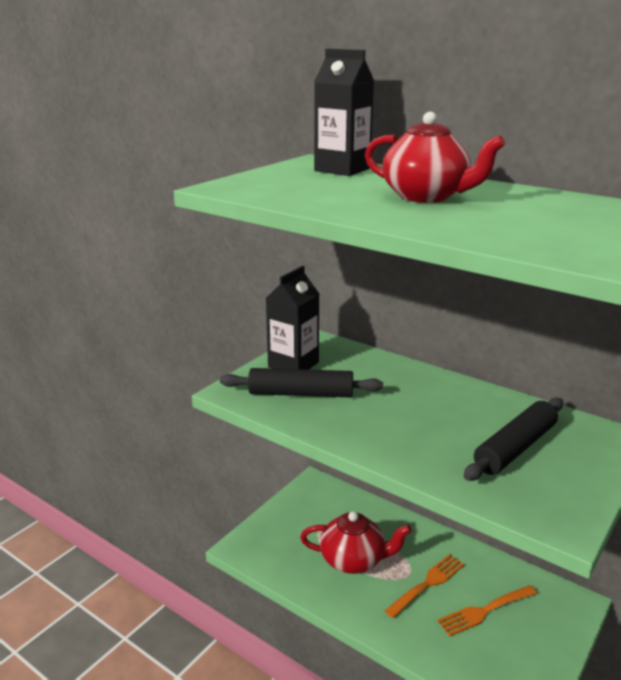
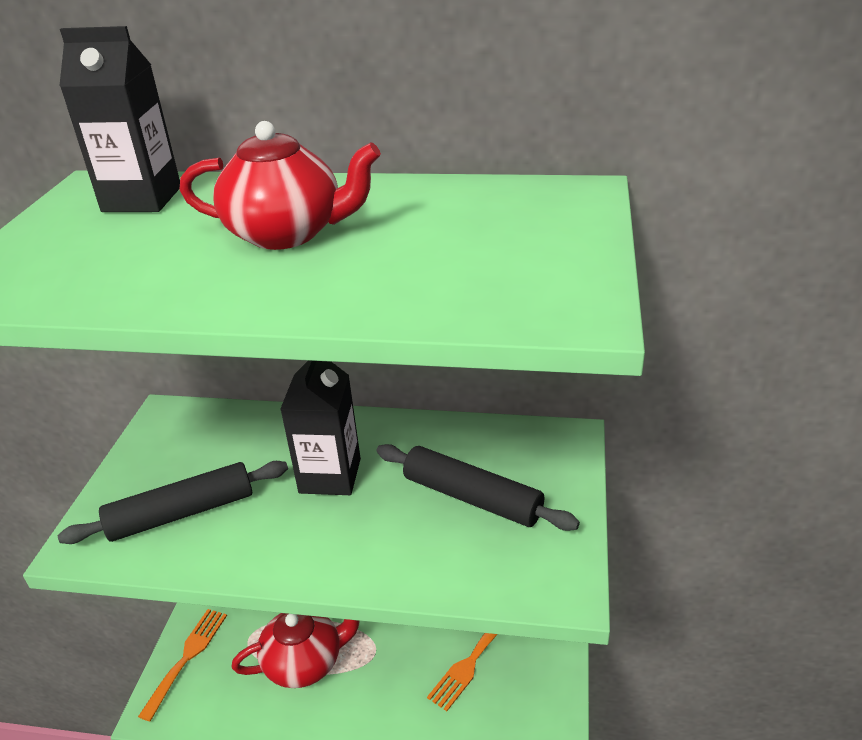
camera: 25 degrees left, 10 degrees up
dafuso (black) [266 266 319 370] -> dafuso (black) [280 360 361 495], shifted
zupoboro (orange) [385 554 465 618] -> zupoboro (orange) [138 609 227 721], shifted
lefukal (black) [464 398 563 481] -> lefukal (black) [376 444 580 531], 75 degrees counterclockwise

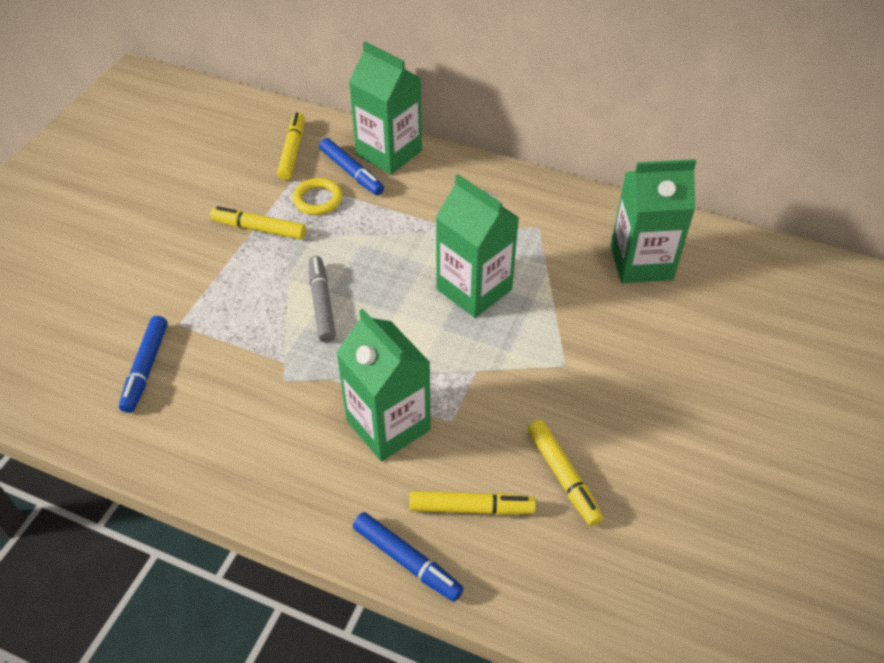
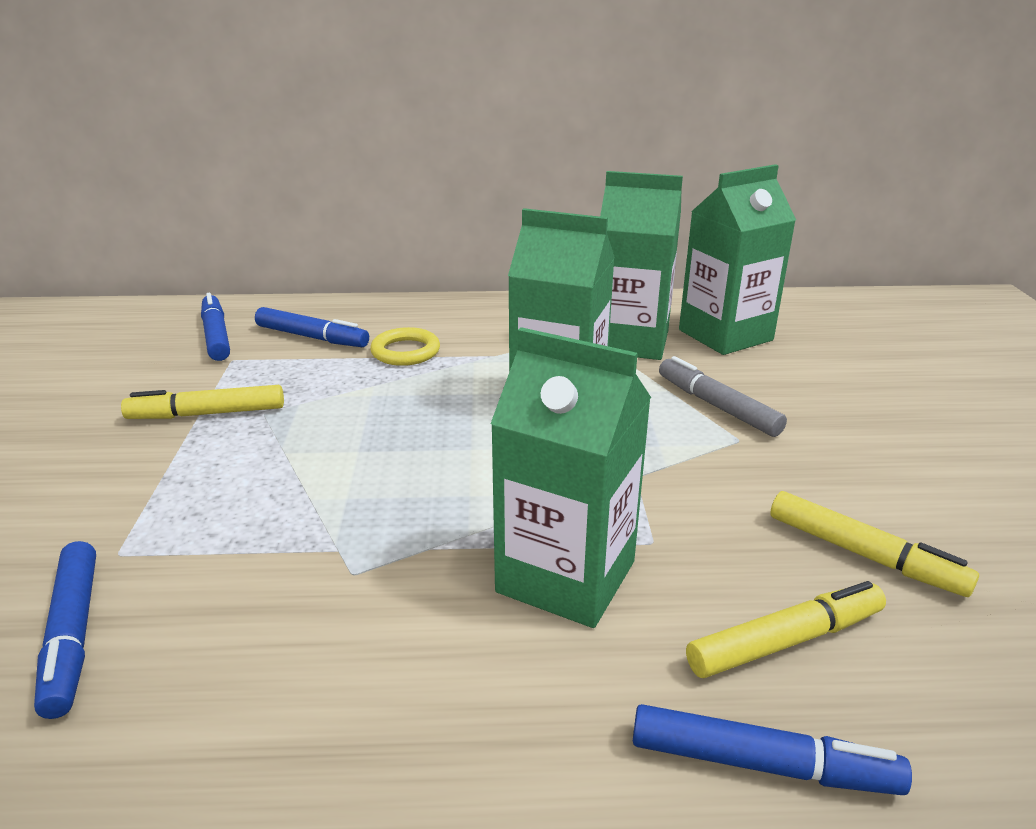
camera: 25 degrees left, 20 degrees down
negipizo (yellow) [293 178 343 215] -> negipizo (yellow) [370 327 440 366], shifted
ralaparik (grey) [309 256 336 342] -> ralaparik (grey) [659 356 787 437], shifted
dafuso (green) [349 42 422 174] -> dafuso (green) [600 171 683 360], shifted
ralaparik (yellow) [277 112 305 180] -> ralaparik (blue) [201 293 230 361]

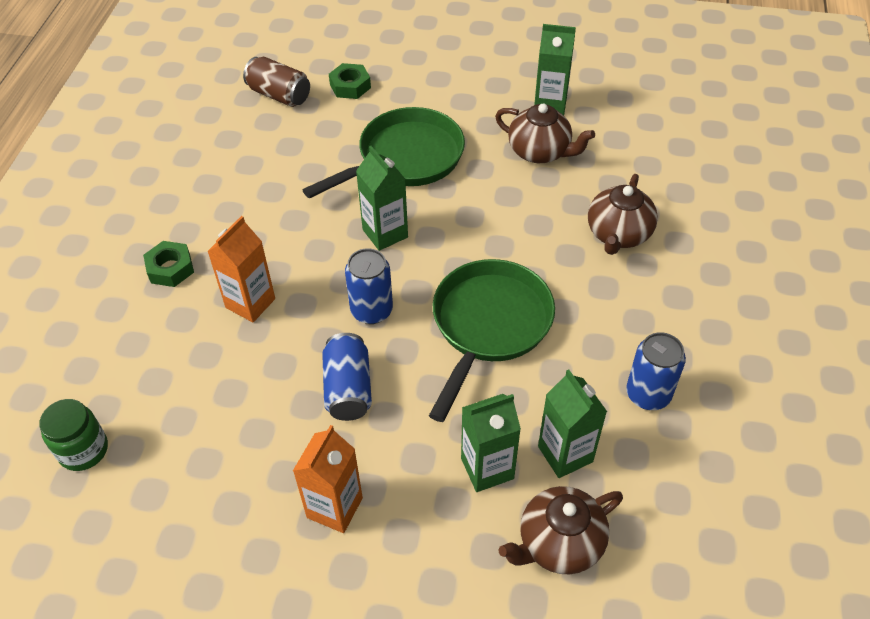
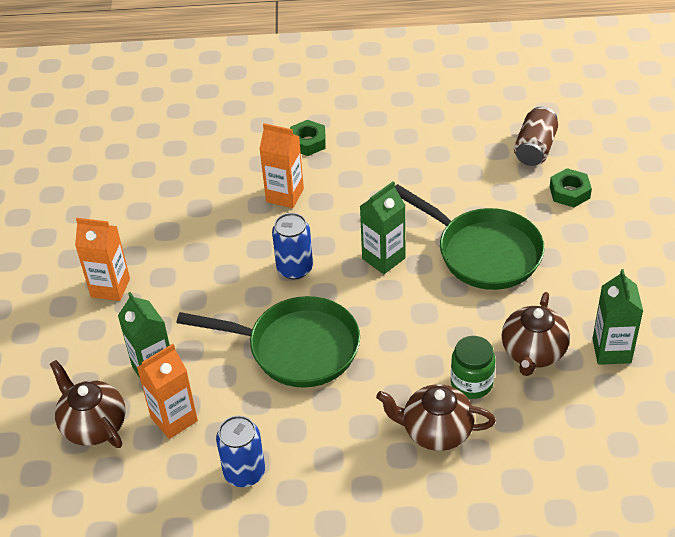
camera: 80 degrees right, 5 degrees down
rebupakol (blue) [322 333 372 421] -> none
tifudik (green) [39 399 108 471] -> tifudik (green) [451 336 495 399], shifted
dafuso (green) [538 370 607 478] -> dafuso (orange) [137 344 198 439]

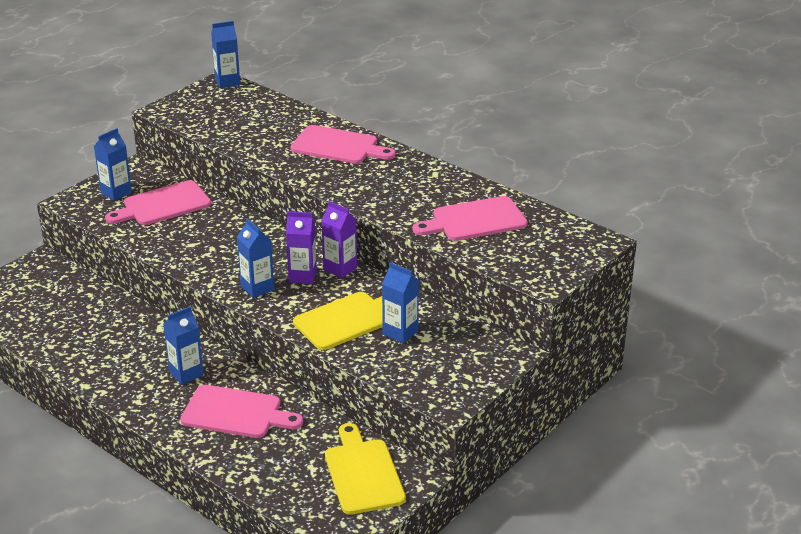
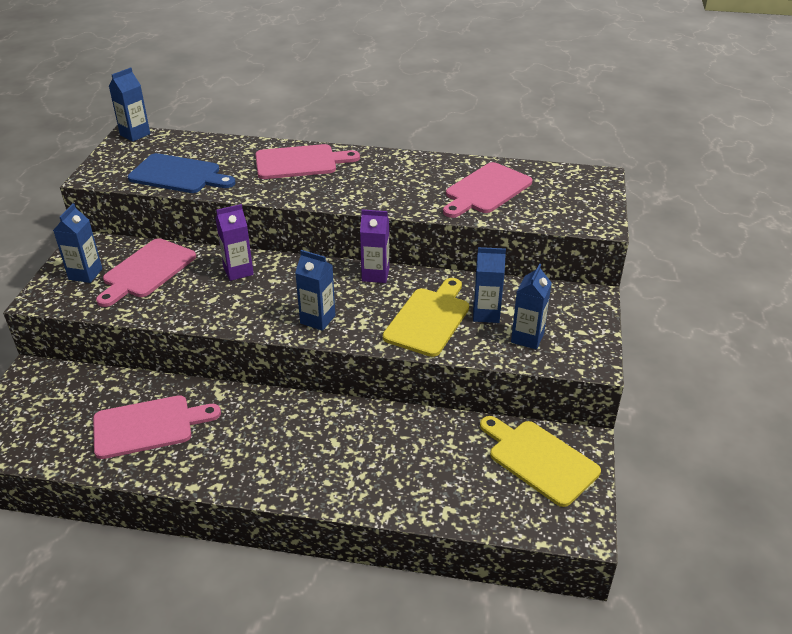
camera: 30 degrees left, 5 degrees up
none -> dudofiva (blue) [128 153 236 193]
dafuso (blue) [163 306 204 385] -> dafuso (blue) [511 264 552 350], shifted
dudofiva (pink) [180 385 303 438] -> dudofiva (pink) [93 395 221 459], shifted
dafuso (purple) [286 211 317 284] -> dafuso (purple) [216 204 254 281], shifted

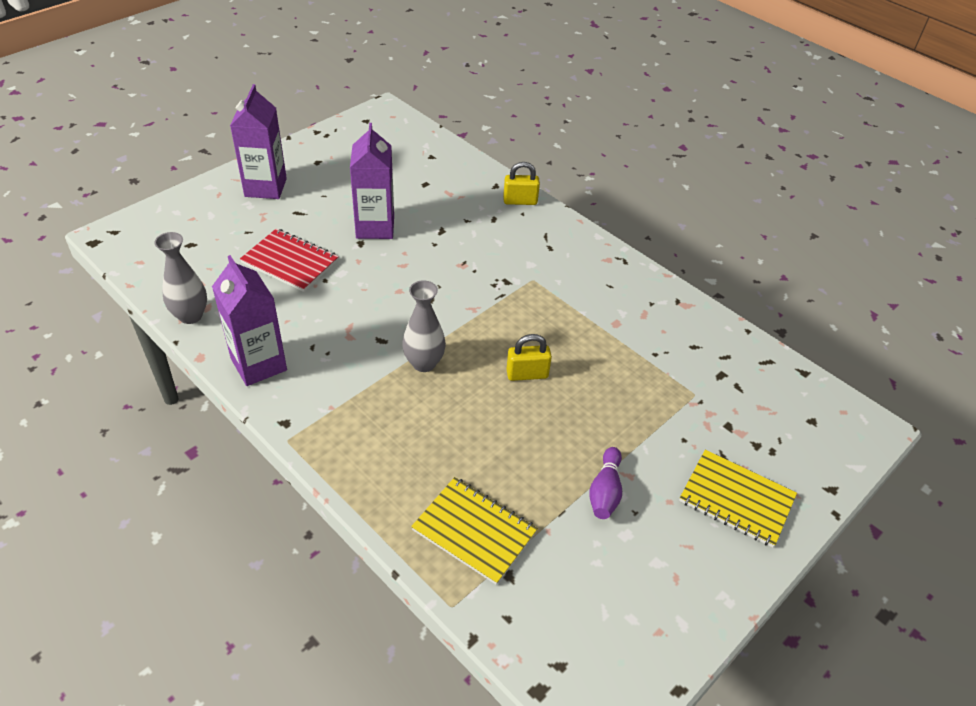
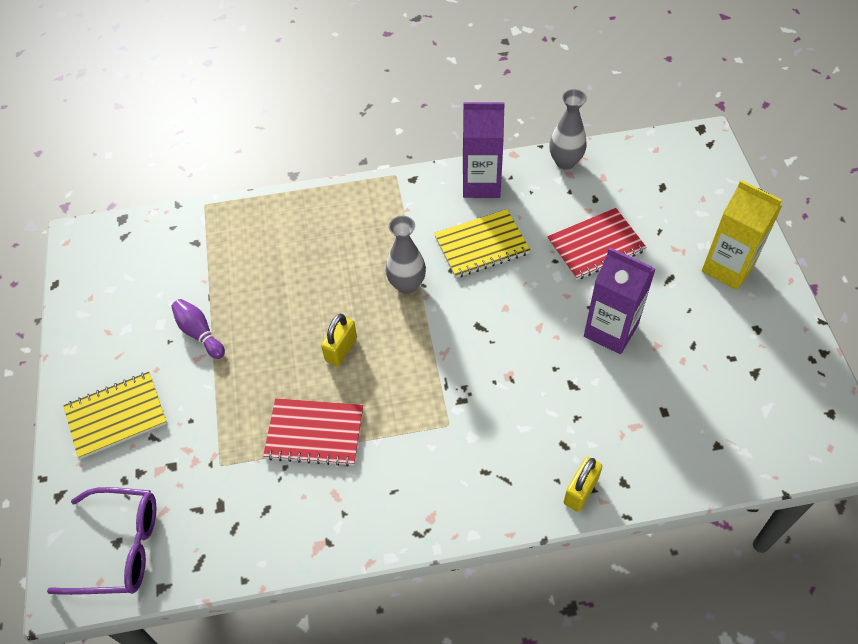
camera: 130 degrees right, 10 degrees up
none -> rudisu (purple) [47 487 156 595]
none -> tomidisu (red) [263 398 363 467]
tomidisu (yellow) [411 477 538 585] -> tomidisu (yellow) [434 209 530 278], shifted
dafuso (purple) [230 84 287 199] -> dafuso (yellow) [702 180 782 290]

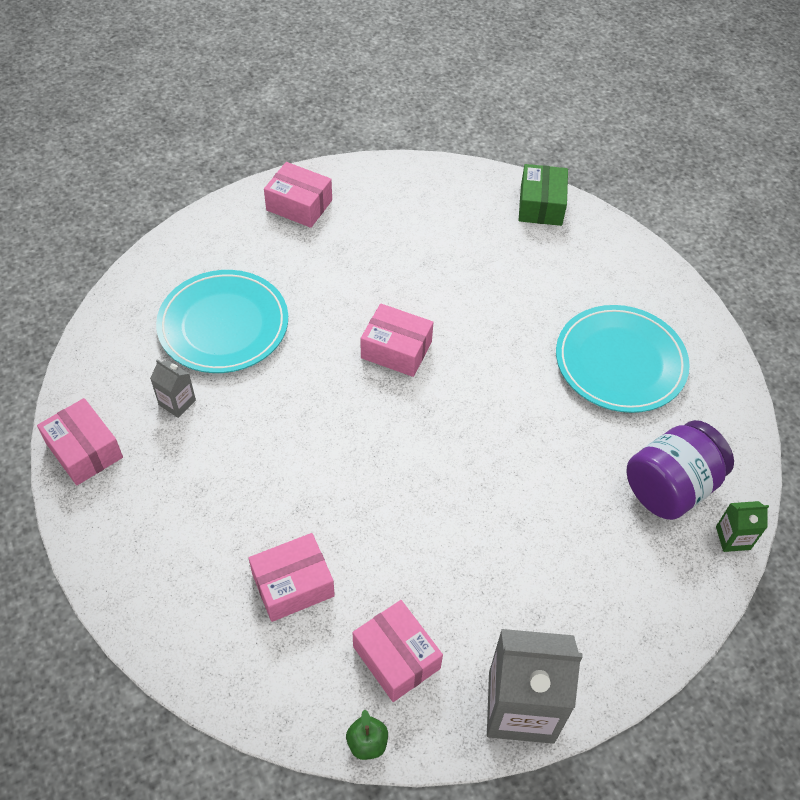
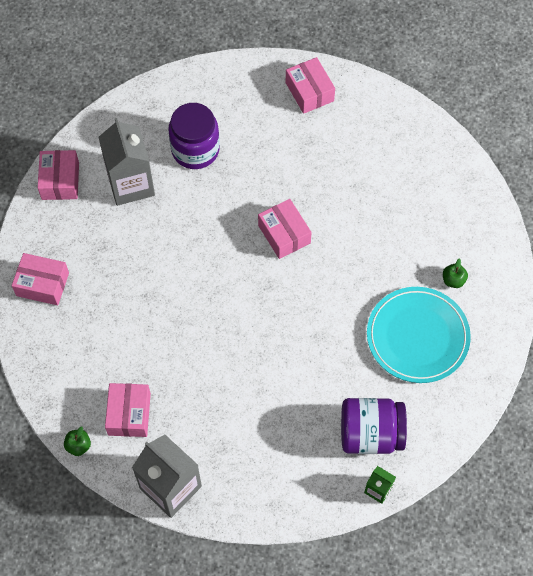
camera: 40 degrees right, 10 degrees up
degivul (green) [519 164 568 226] -> none
none -> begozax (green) [443 258 468 288]
degivul (pink) [249 533 335 622] -> degivul (pink) [12 253 69 305], shifted
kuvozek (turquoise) [156 270 288 373] -> tifudik (purple) [168 103 220 169]
dafuso (grey) [150 359 196 418] -> dafuso (grey) [98 118 155 206], x2.12

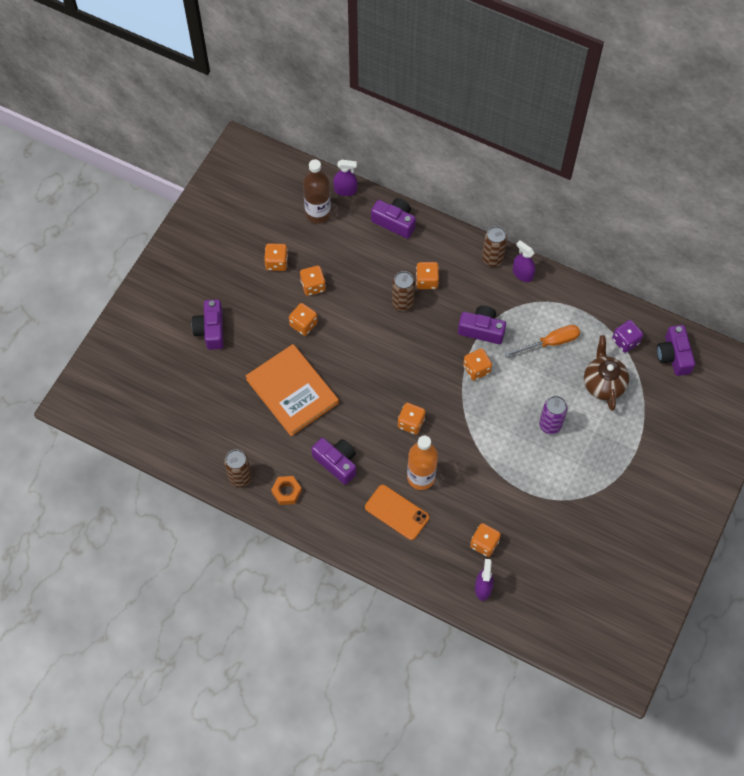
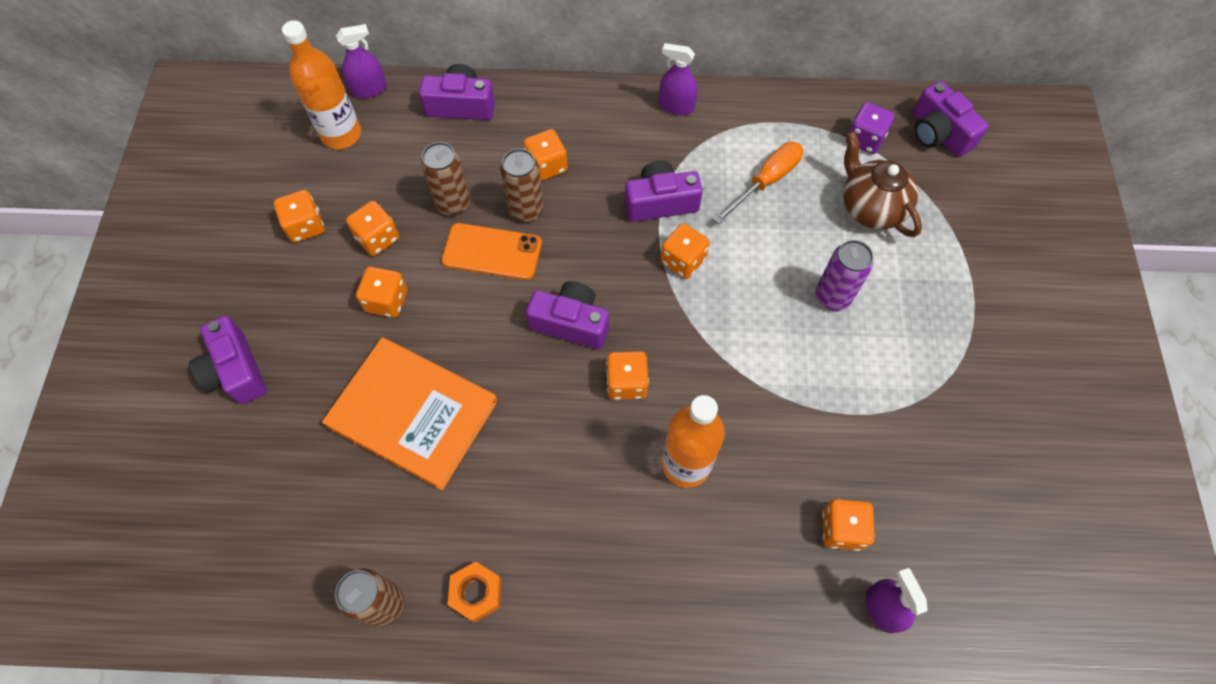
camera: 25 degrees left, 0 degrees up
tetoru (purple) [311 438 356 485] -> tetoru (purple) [526 281 609 349], shifted
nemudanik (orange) [365 485 429 540] -> nemudanik (orange) [441 223 542 280], shifted
rebupakol (brown) [482 226 507 266] -> rebupakol (brown) [421 142 470 216], shifted
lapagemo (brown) [303 159 331 224] -> lapagemo (orange) [282 20 361 149]

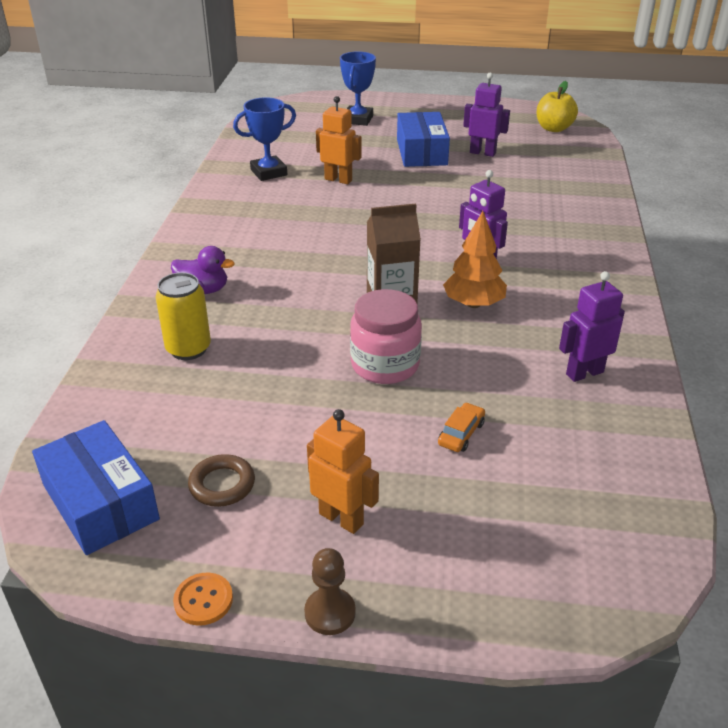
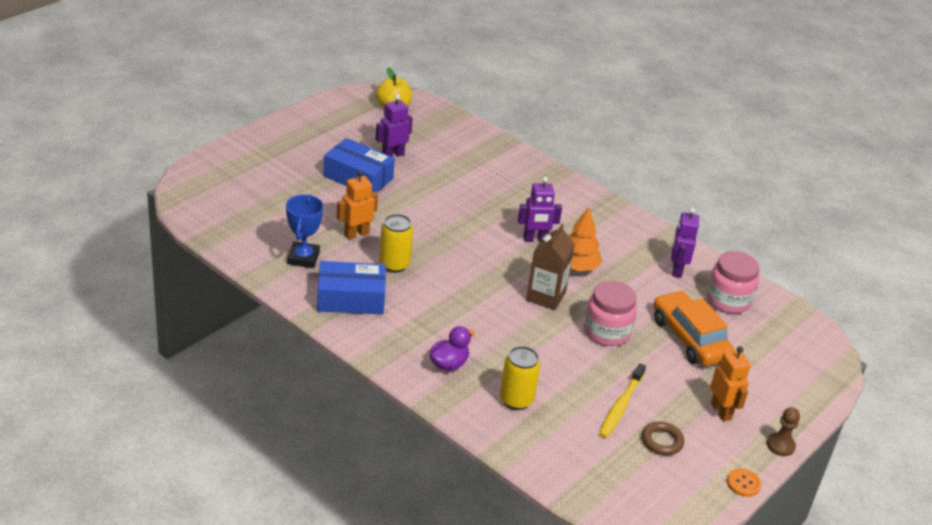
camera: 60 degrees left, 0 degrees up
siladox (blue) [340 51 376 126] -> none
none -> rebupakol (yellow) [379 214 413 273]
none -> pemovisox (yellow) [599 363 646 438]
none -> tifudik (pink) [707 251 759 313]
degivul (blue) [32 420 160 555] -> degivul (blue) [317 261 386 315], shifted
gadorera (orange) [307 409 379 534] -> gadorera (orange) [710 346 751 421], 90 degrees clockwise
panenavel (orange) [438 402 485 452] -> panenavel (orange) [653 290 735 366], x2.38

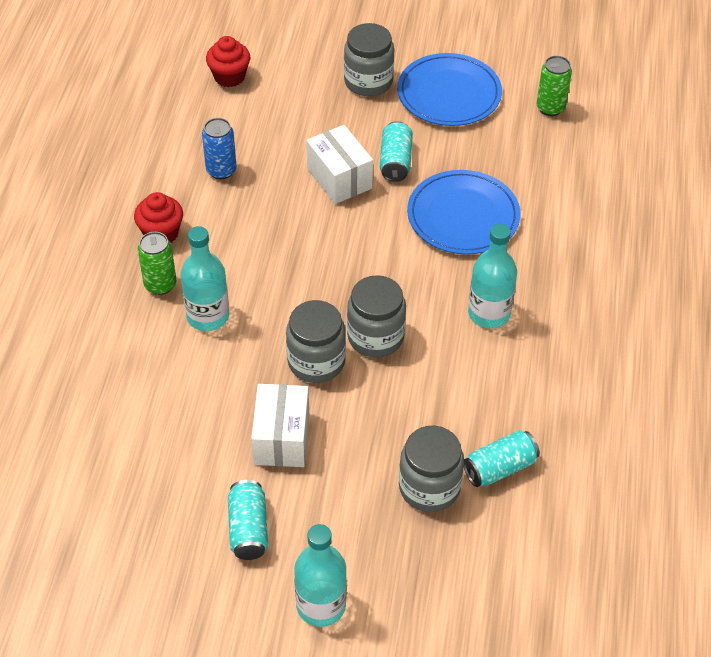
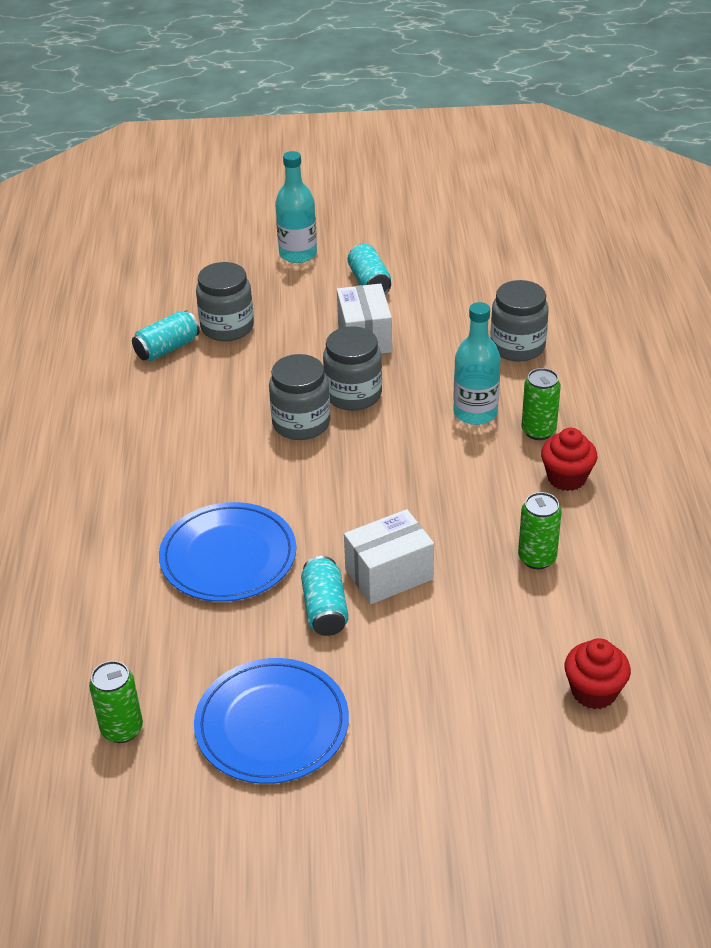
camera: 170 degrees right, 10 degrees down
lapagemo (turquoise) [468 224 517 328] -> none
tifudik (grey) [344 23 394 96] -> tifudik (grey) [490 280 549 362], shifted
rebupakol (blue) [202 118 236 179] -> rebupakol (green) [518 492 561 569]
degivul (white) [306 125 373 204] -> degivul (white) [344 509 434 604], 75 degrees counterclockwise

